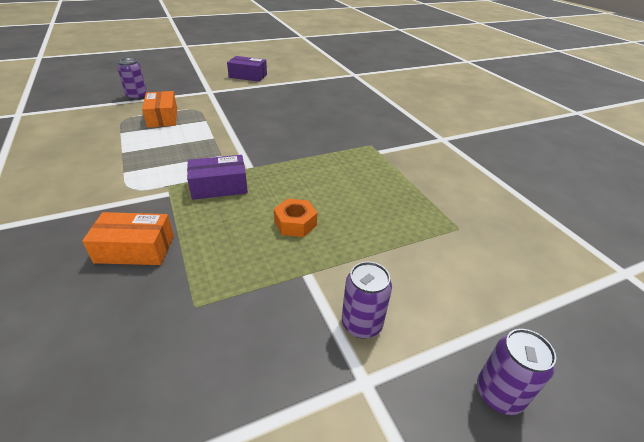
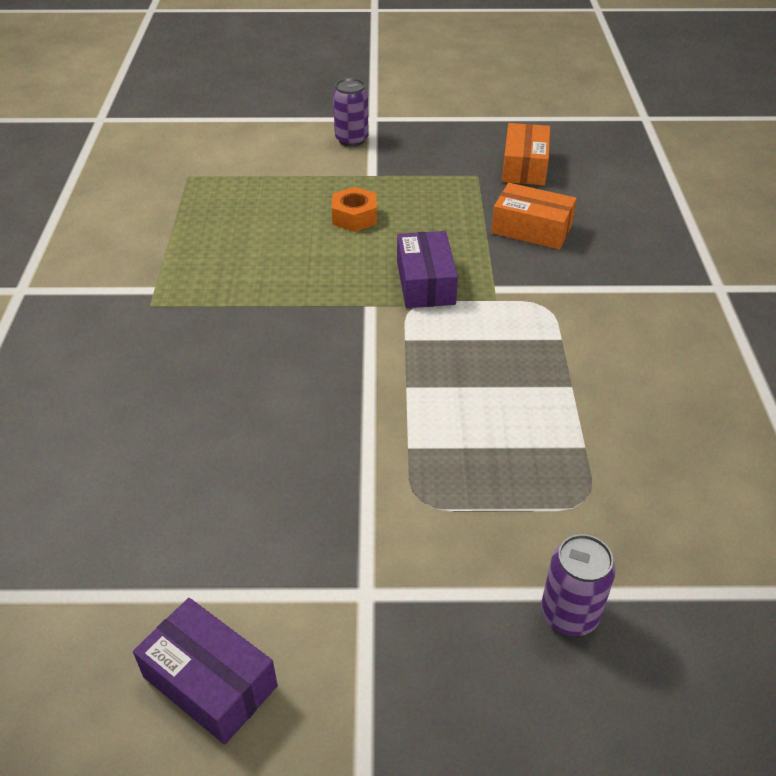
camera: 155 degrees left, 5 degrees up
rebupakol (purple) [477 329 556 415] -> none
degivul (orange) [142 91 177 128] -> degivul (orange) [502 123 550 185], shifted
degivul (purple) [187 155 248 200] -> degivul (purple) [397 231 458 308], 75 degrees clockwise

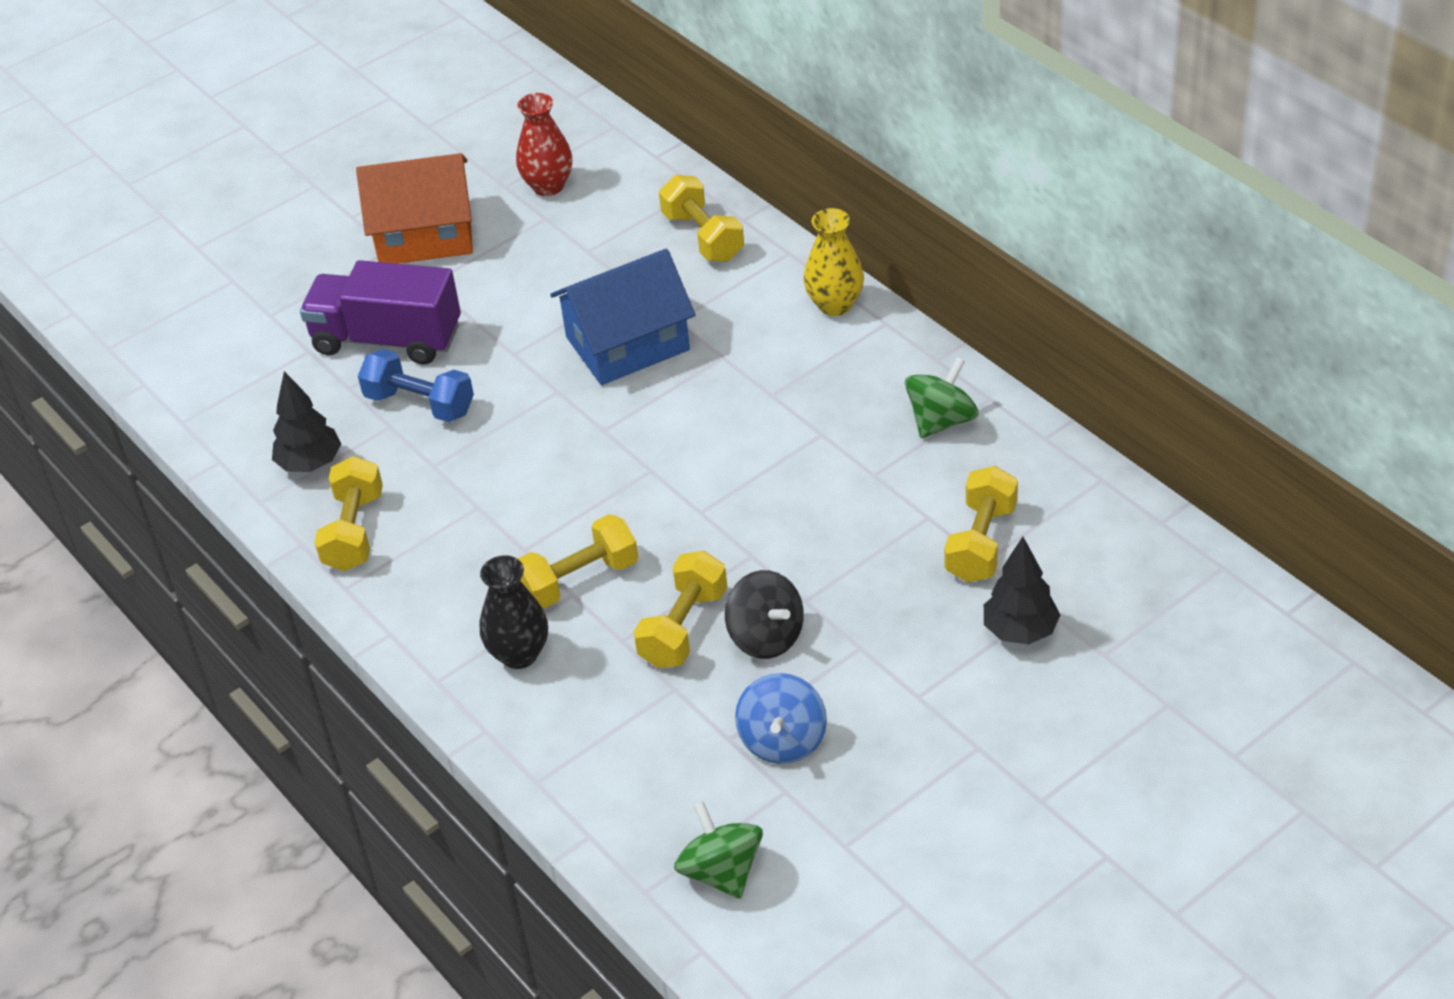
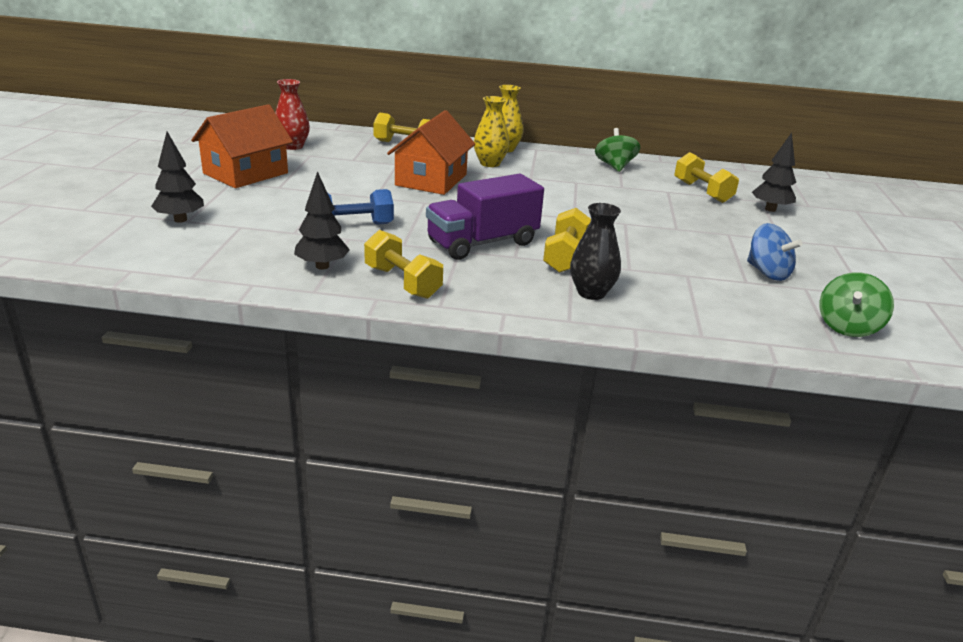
camera: 50 degrees left, 15 degrees down
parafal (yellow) [634 551 727 668] -> none
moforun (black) [725 570 804 659] -> none
none -> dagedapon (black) [151 132 204 223]
none -> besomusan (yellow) [474 96 509 167]
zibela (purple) [300 260 461 365] -> zibela (purple) [426 174 544 260], shifted
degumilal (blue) [550 248 695 385] -> degumilal (orange) [387 110 475 195]
moforun (green) [674 801 763 899] -> moforun (green) [819 272 894 337], 75 degrees counterclockwise

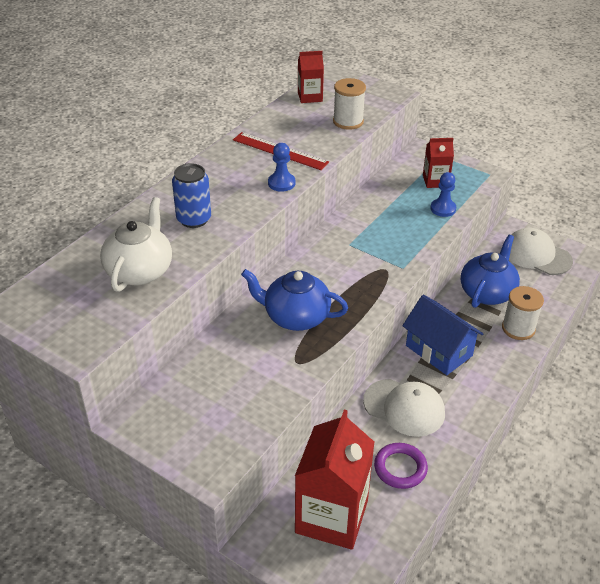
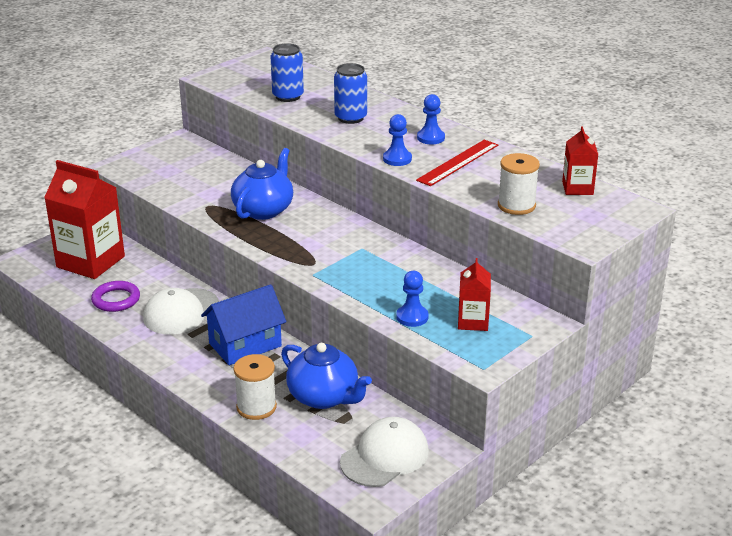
camera: 100 degrees right, 10 degrees down
none -> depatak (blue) [417 94 445 144]
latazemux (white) [100 197 172 292] -> rebupakol (blue) [271 43 304 102]

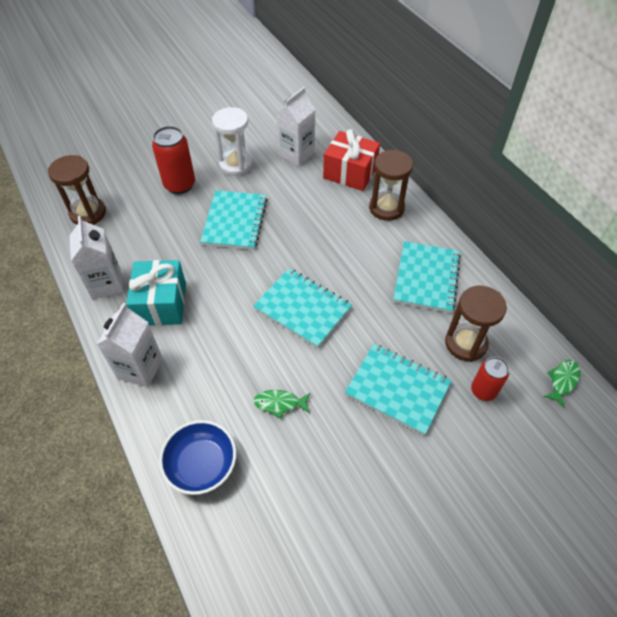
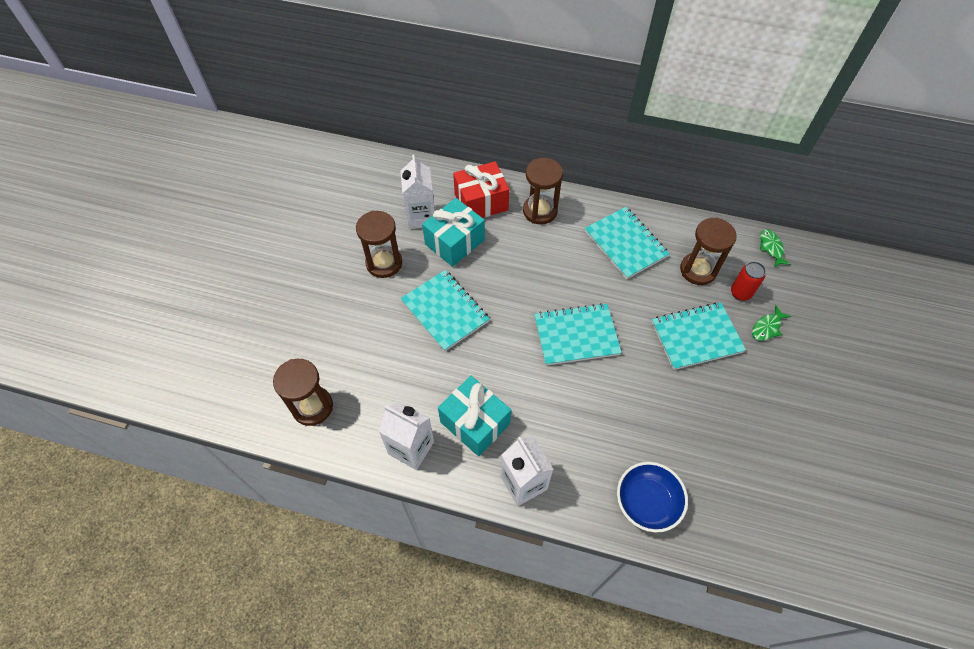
camera: 45 degrees left, 5 degrees up
rebupakol (red) [152 126 195 194] -> none
none -> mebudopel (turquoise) [422 198 485 267]
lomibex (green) [254 390 310 419] -> lomibex (green) [752 305 791 341], shifted
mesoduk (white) [212 107 253 176] -> mesoduk (brown) [356 211 402 278]

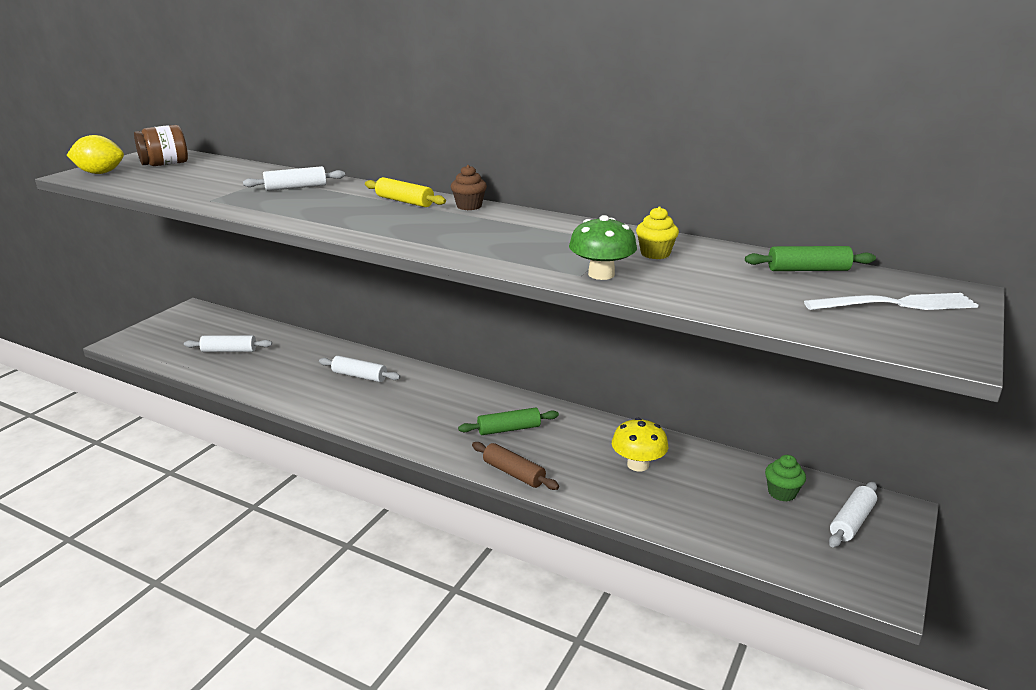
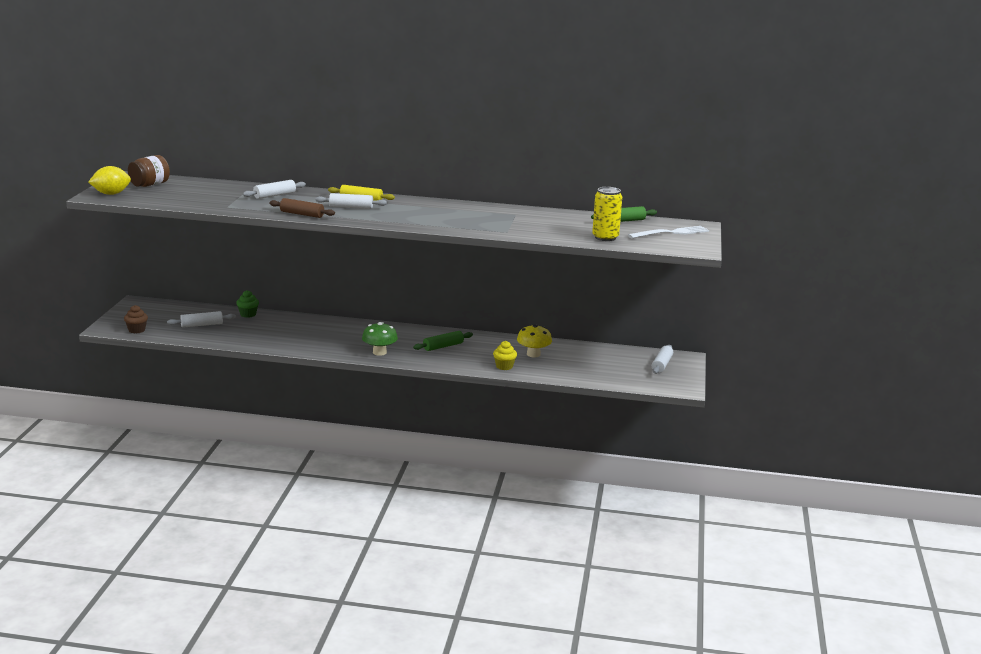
camera: 20 degrees left, 5 degrees down
none -> rebupakol (yellow) [592 187 622 241]
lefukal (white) [319 356 400 382] -> lefukal (white) [315 193 387 209], shifted
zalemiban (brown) [451 165 487 210] -> zalemiban (brown) [124 305 148 333], shifted
lefukal (brown) [472 442 559 490] -> lefukal (brown) [269 198 335 218], shifted
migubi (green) [569 215 637 280] -> migubi (green) [362 322 398 356], shifted
zalemiban (yellow) [636 206 679 259] -> zalemiban (yellow) [493 341 517 370], shifted
zalemiban (green) [765 455 806 502] -> zalemiban (green) [236 290 259 318], shifted

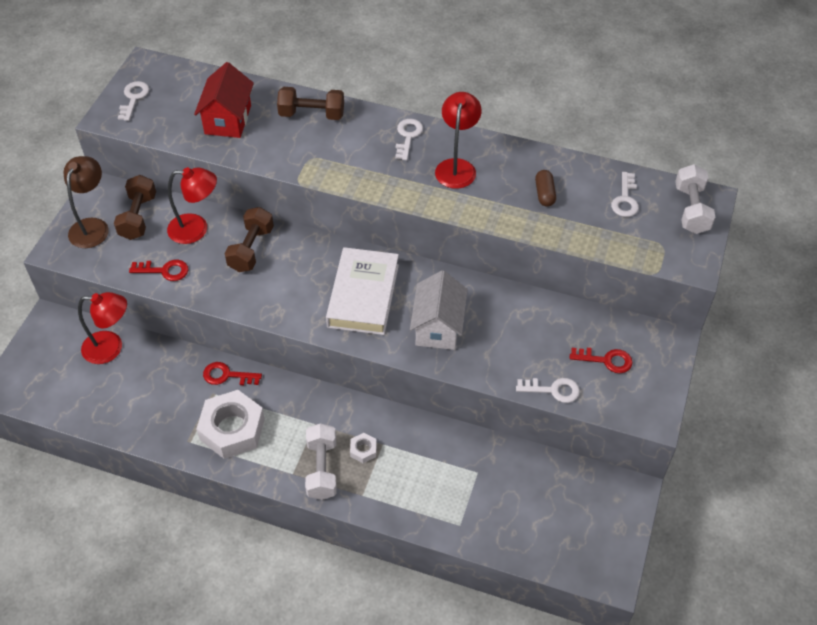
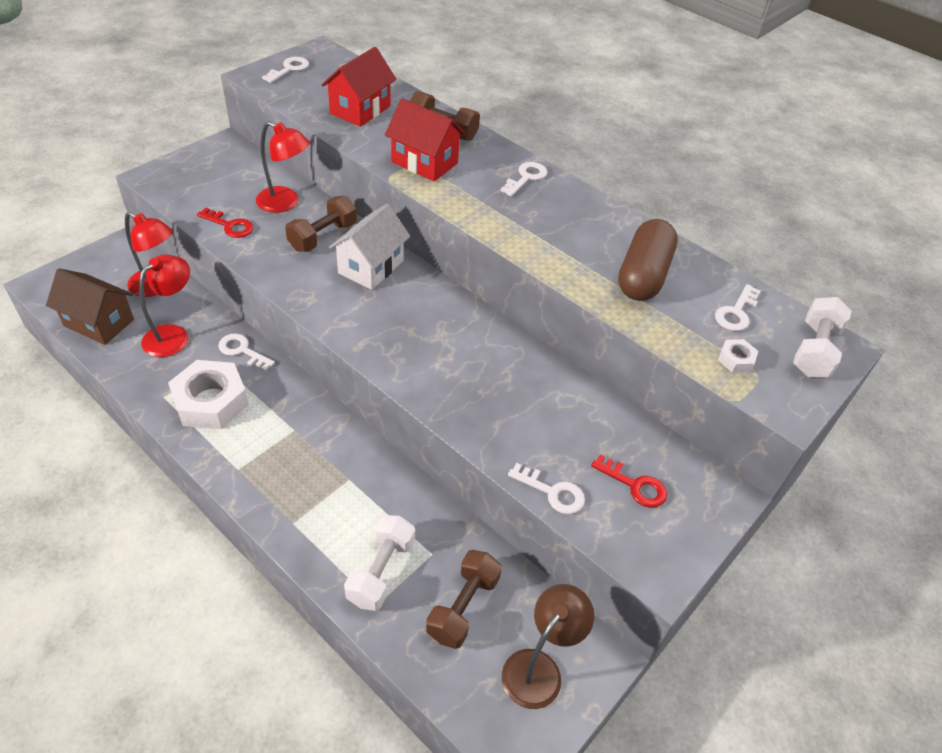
camera: 20 degrees right, 5 degrees down
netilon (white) [326 247 399 335] -> none
none -> degumilal (brown) [46 268 134 345]
none -> degumilal (red) [385 98 466 182]
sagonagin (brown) [64 156 109 248] -> sagonagin (brown) [502 584 594 709], shifted
parafal (brown) [114 175 156 240] -> parafal (brown) [426 550 502 649], shifted
parafal (white) [305 423 337 500] -> parafal (white) [344 515 415 611], shifted
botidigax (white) [350 433 377 463] -> botidigax (white) [718 339 758 373], shifted
degumilal (white) [410 270 468 350] -> degumilal (white) [329 204 410 290], shifted
sagonagin (red) [435 92 482 189] -> sagonagin (red) [139 255 190 357], shifted
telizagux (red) [203 362 262 385] -> telizagux (white) [218 333 275 371]
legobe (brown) [535 170 556 207] -> legobe (brown) [618 219 678 301], x2.02

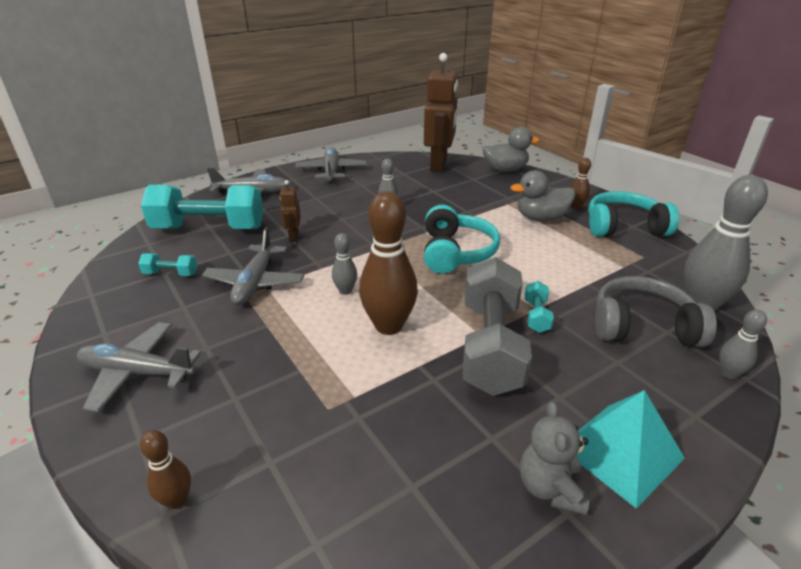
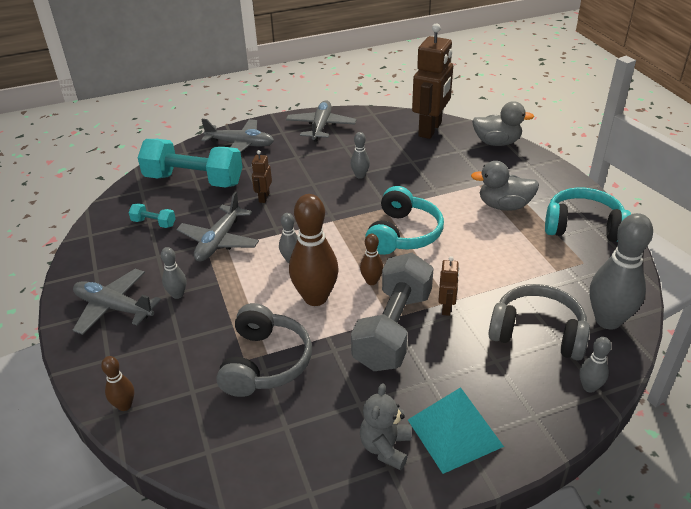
camera: 15 degrees right, 5 degrees up
none -> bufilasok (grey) [161 247 186 299]
none -> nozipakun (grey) [217 303 312 397]
bufilasok (brown) [570 158 591 209] -> bufilasok (brown) [360 234 383 285], shifted
parafal (turquoise) [525 281 554 333] -> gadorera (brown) [438 256 459 316]

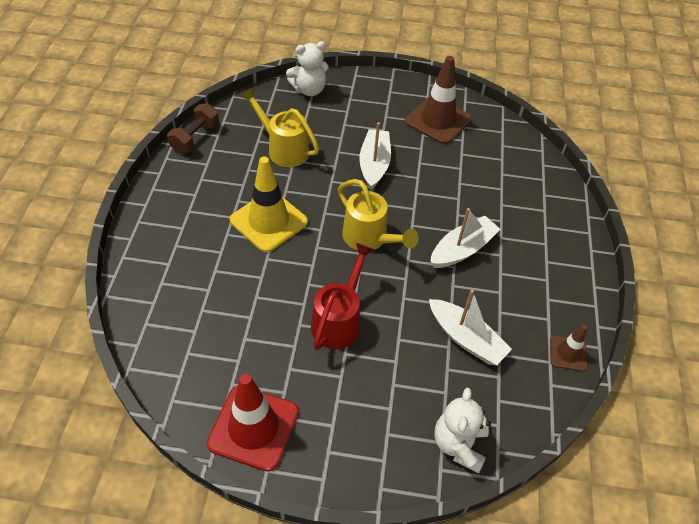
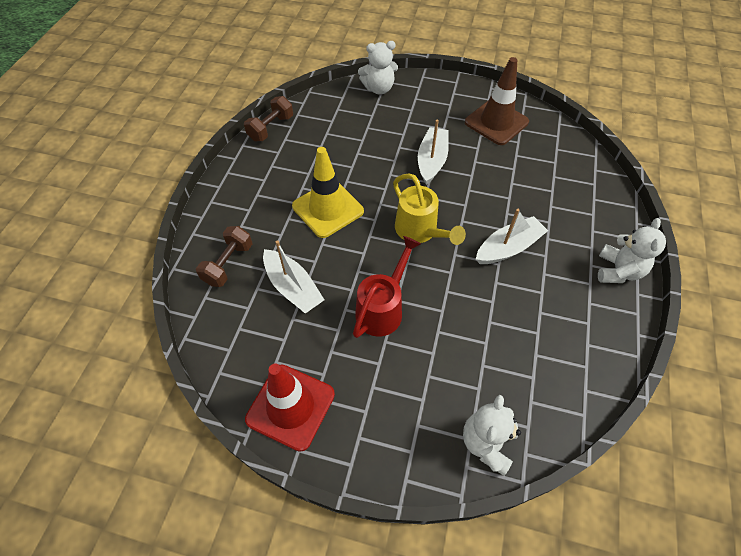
camera: 10 degrees right, 5 degrees up
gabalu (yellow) [240 87 319 167] -> none
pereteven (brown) [550 325 587 371] -> none
none -> parafal (brown) [196 226 252 287]
none -> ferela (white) [598 218 666 283]
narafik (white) [429 290 512 365] -> narafik (white) [263 240 324 314], shifted

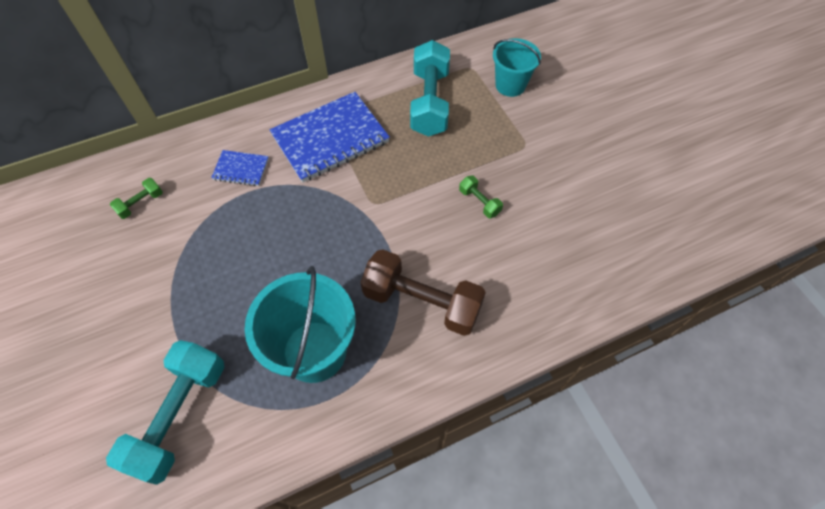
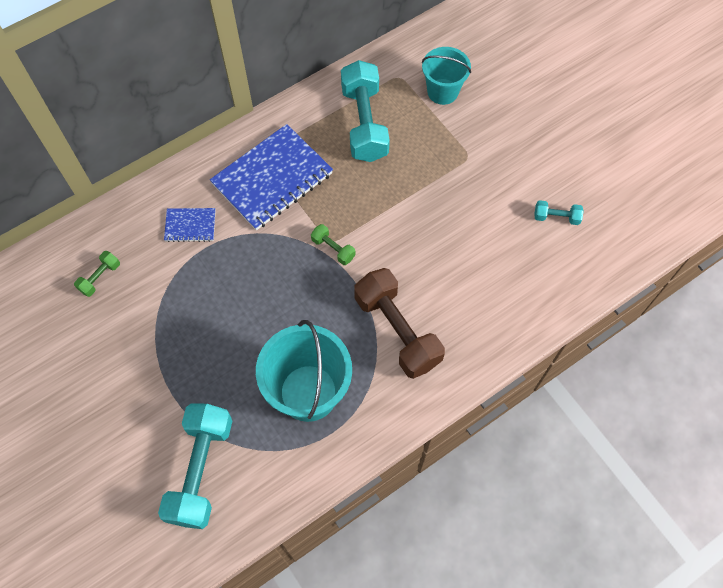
camera: 10 degrees left, 5 degrees up
none -> parafal (turquoise) [534 200 584 225]
parafal (green) [459 175 503 218] -> parafal (green) [311 224 356 265], shifted
parafal (brown) [360 249 486 336] -> parafal (brown) [354 268 445 379], 45 degrees clockwise

